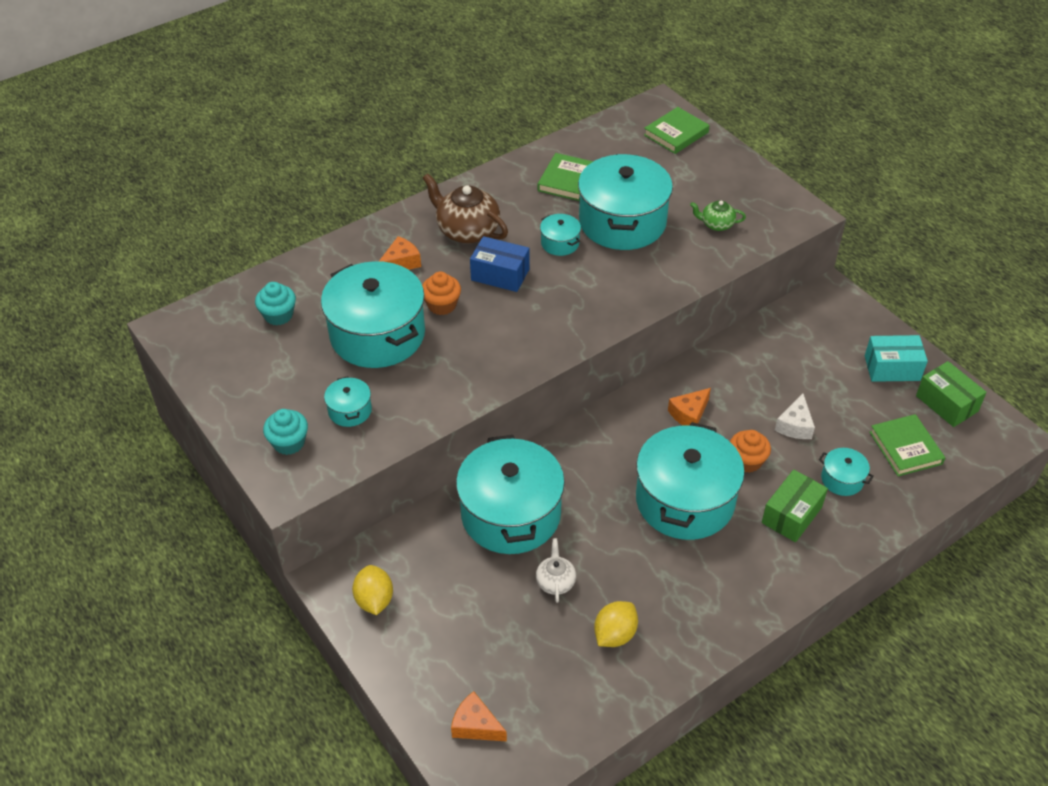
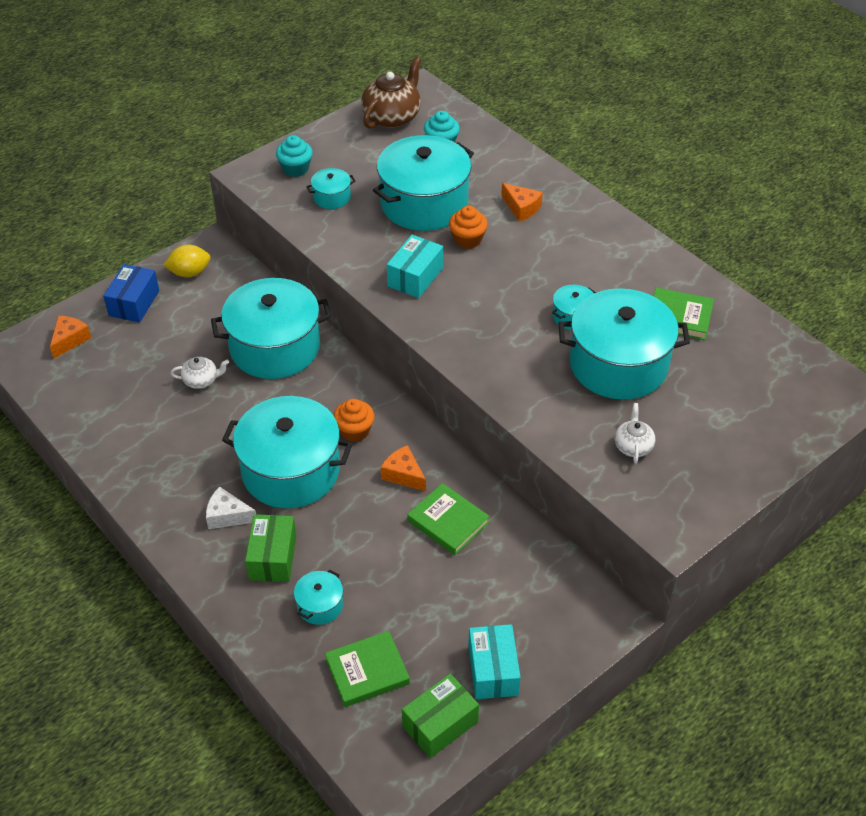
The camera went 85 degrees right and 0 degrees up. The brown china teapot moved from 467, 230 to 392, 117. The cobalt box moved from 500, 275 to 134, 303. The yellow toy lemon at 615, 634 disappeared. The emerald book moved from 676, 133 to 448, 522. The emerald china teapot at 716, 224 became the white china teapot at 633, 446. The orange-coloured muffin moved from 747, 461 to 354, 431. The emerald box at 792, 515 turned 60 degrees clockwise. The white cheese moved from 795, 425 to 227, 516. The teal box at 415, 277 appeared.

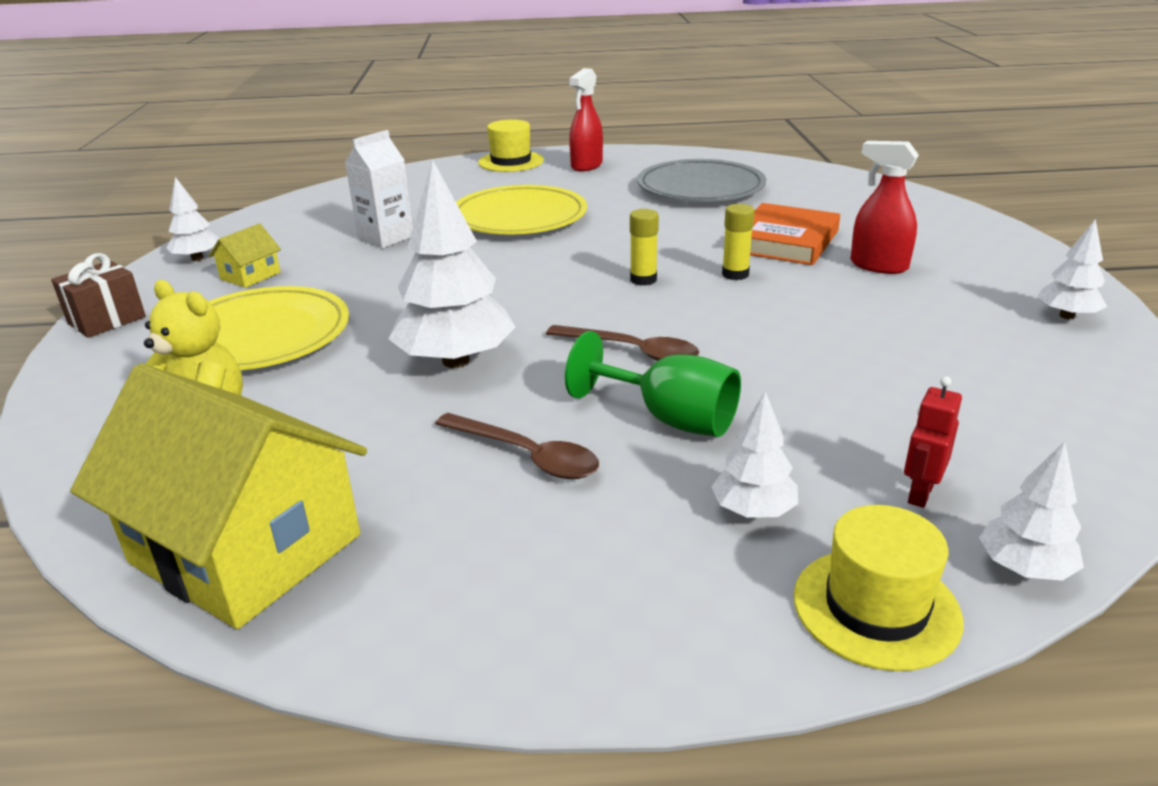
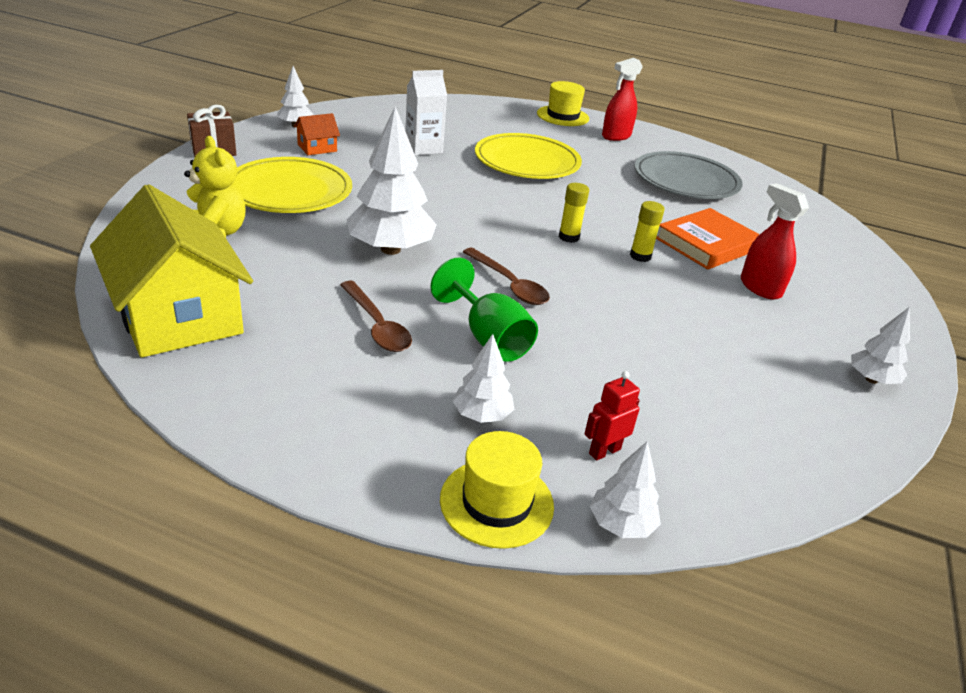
The camera went 20 degrees right and 5 degrees up. The yellow cottage at 250, 276 became the orange-coloured cottage at 317, 148.

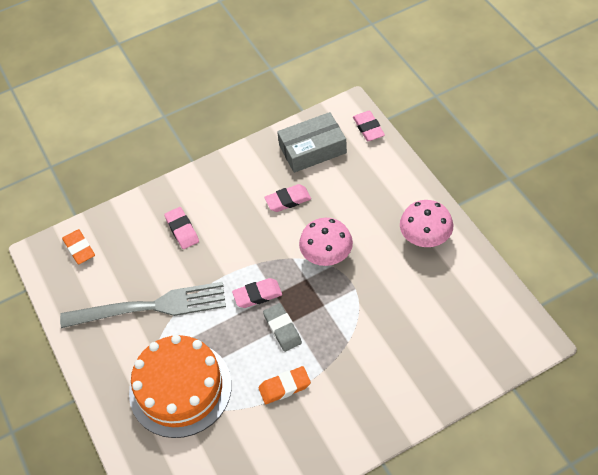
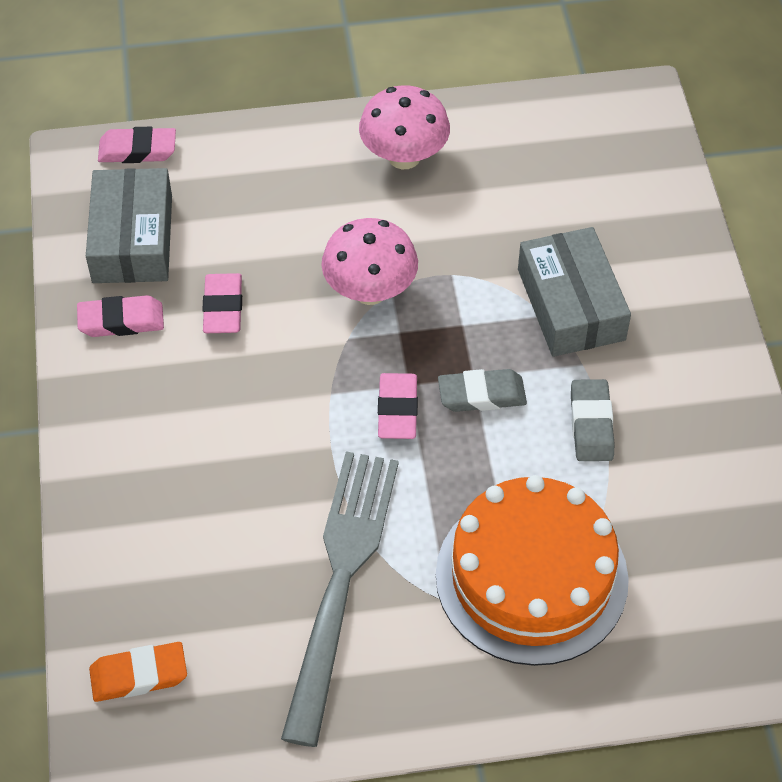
The camera went 75 degrees left and 0 degrees up. The pink eraser moved from 182, 230 to 121, 321. The orange-coloured eraser at 284, 387 became the gray eraser at 591, 424. The gray box at 571, 304 appeared.

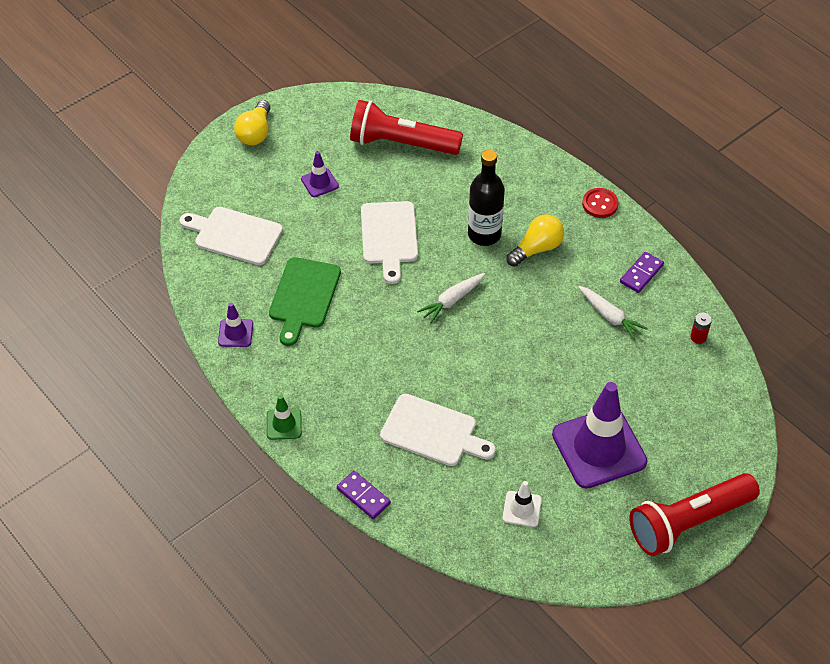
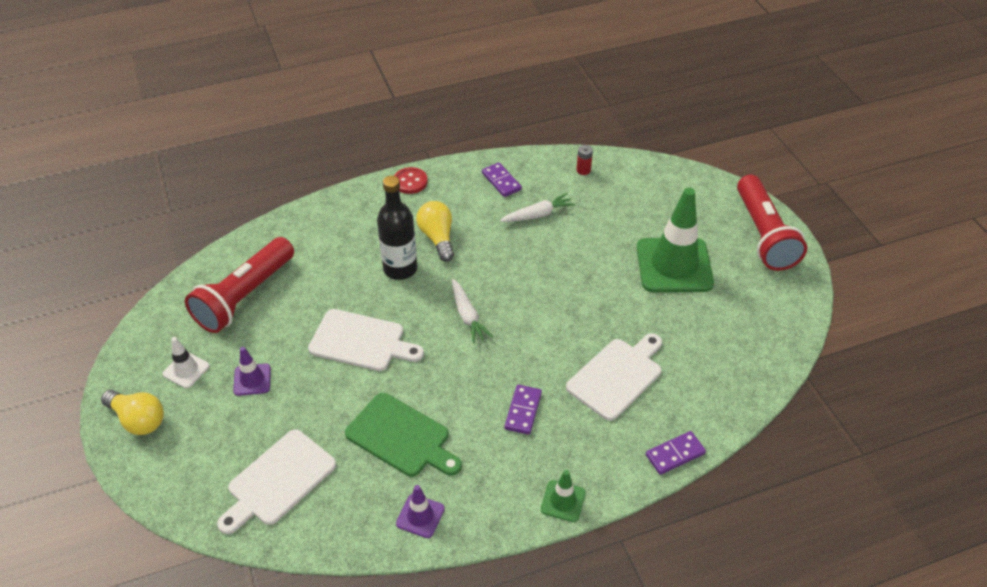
The camera went 70 degrees left and 5 degrees down. The white road cone moved from 522, 509 to 186, 370. The violet road cone at 599, 448 became the emerald road cone at 674, 265. The violet domino tile at 523, 411 appeared.

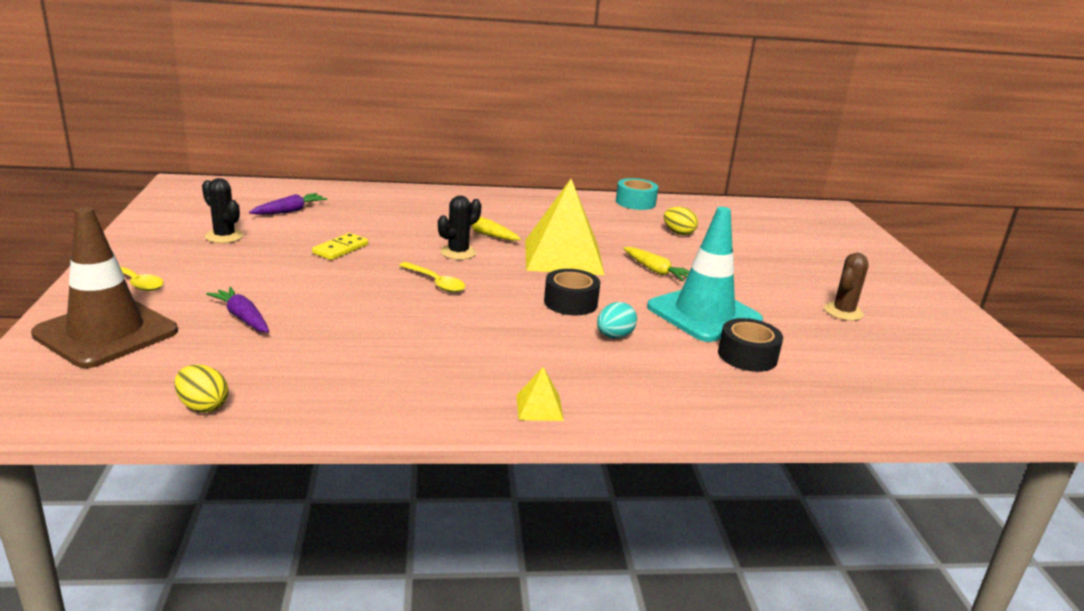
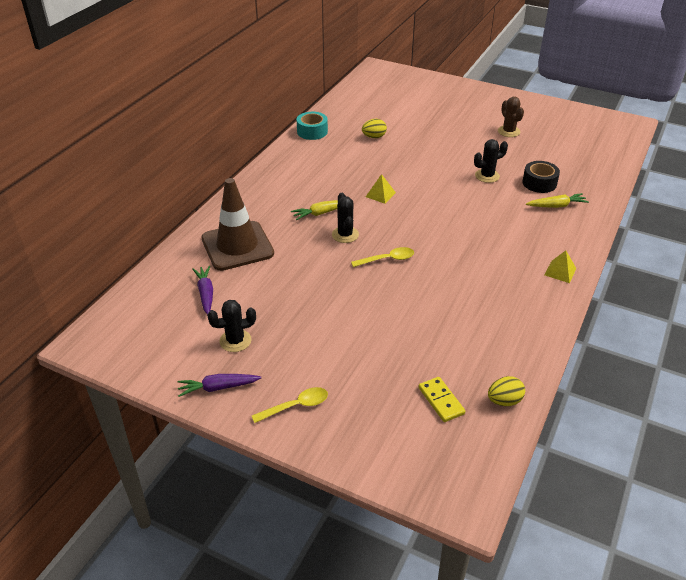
The camera went 55 degrees left and 15 degrees up. The brown road cone moved from 106, 333 to 237, 246. The violet carrot moved from 242, 317 to 218, 388. The yellow domino tile moved from 340, 249 to 441, 401. The yellow solid pyramid at 563, 257 changed to 0.41 times the size. The ebony sticky tape at 570, 302 disappeared. The teal toy egg at 614, 336 disappeared. The yellow carrot moved from 655, 271 to 556, 206. The teal road cone at 704, 314 was replaced by the ebony saguaro cactus at 487, 176.

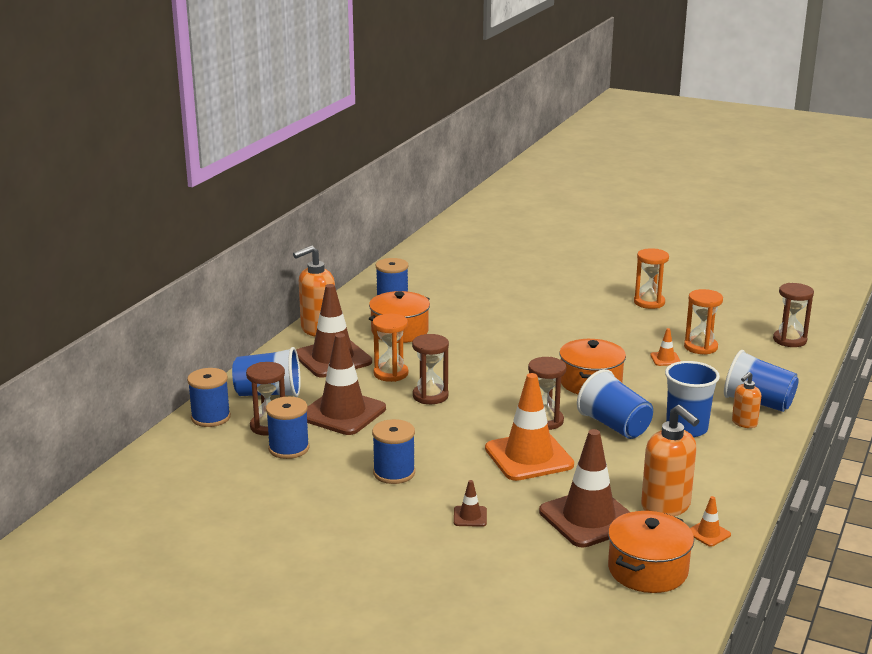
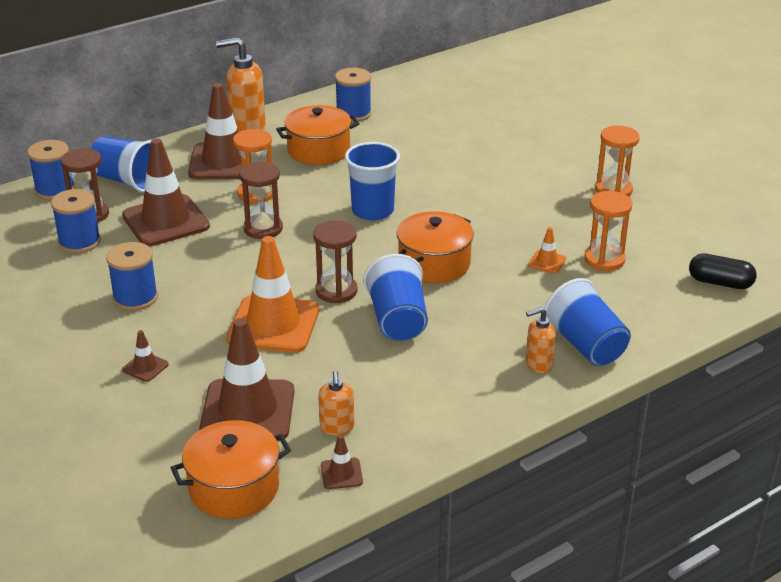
The camera went 30 degrees right and 10 degrees up. The orange-coloured soap pump at 666, 506 changed to 0.56 times the size. The cobalt cup moved from 686, 428 to 372, 211. The orange-coloured road cone at 708, 533 became the brown road cone at 341, 474. The brown sand timer at 789, 340 was replaced by the ebony capsule at 720, 283.

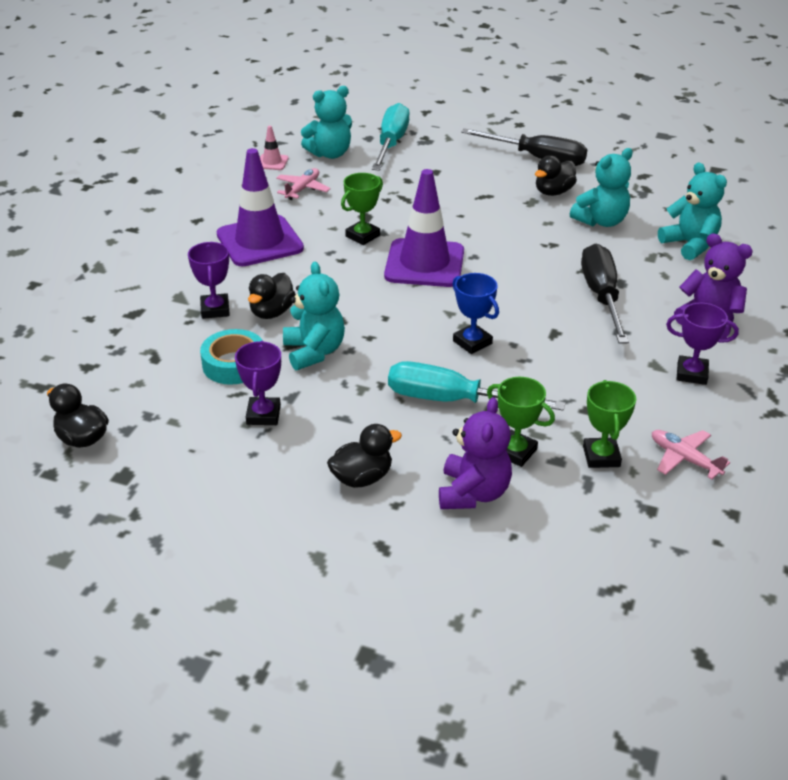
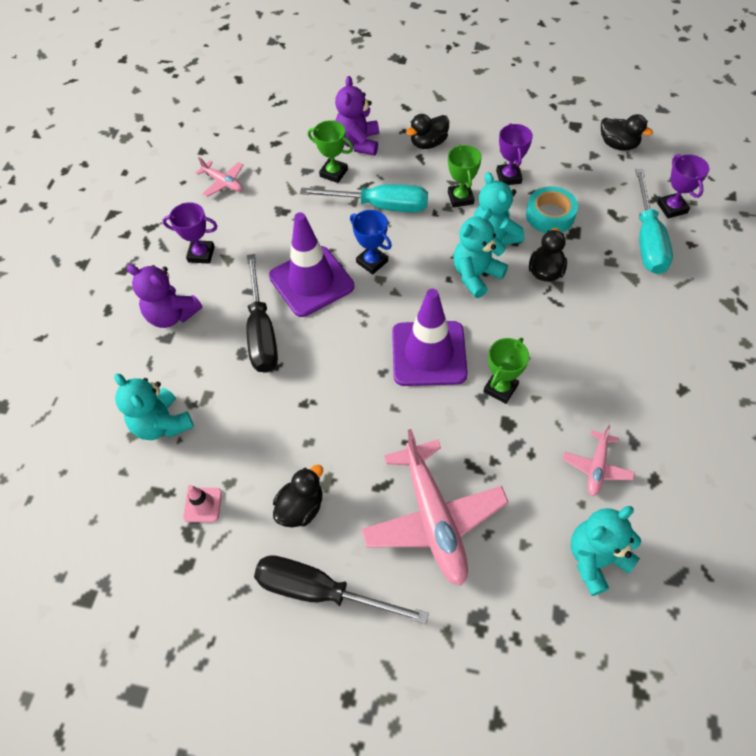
The camera went 175 degrees right and 20 degrees up. The violet prize cup moved from 215, 309 to 672, 208. The violet road cone moved from 260, 241 to 311, 281. The pink road cone moved from 272, 162 to 202, 505. The teal flat screwdriver moved from 391, 143 to 647, 239. The teal teddy moved from 601, 221 to 476, 275. The emerald prize cup moved from 601, 456 to 460, 198. The pink plane at 433, 518 appeared.

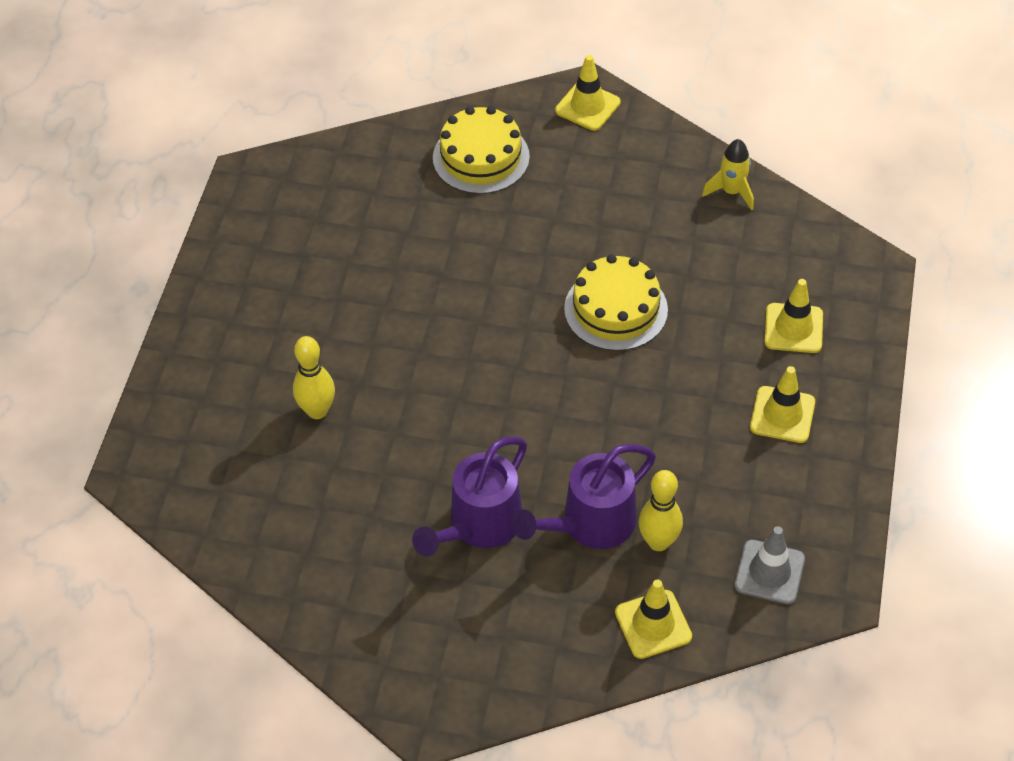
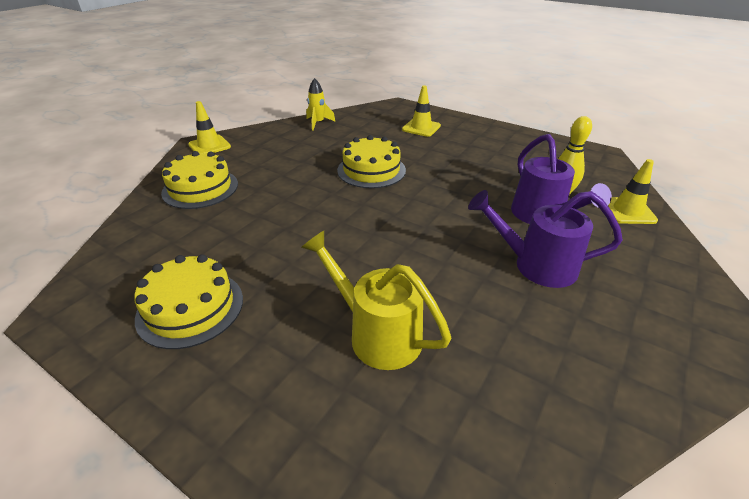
The camera went 70 degrees left and 15 degrees down. The yellow bowling pin at 317, 411 was replaced by the yellow watering can at 376, 333. The violet watering can at 478, 526 turned 135 degrees clockwise. The gray road cone at 769, 572 disappeared. The yellow road cone at 782, 415 disappeared. The yellow cake at 190, 308 appeared.

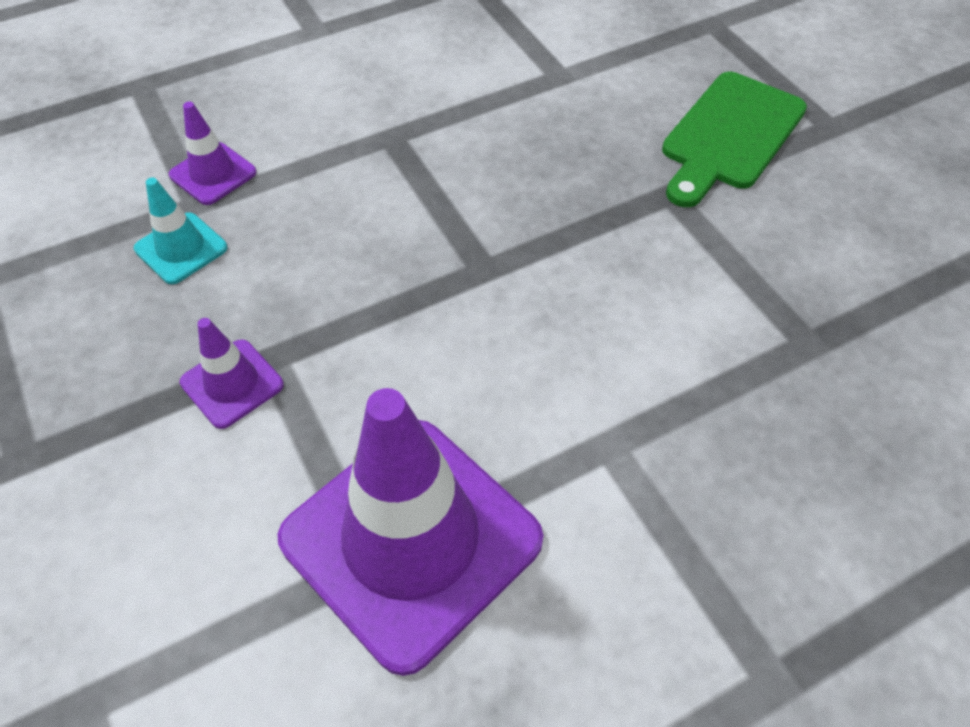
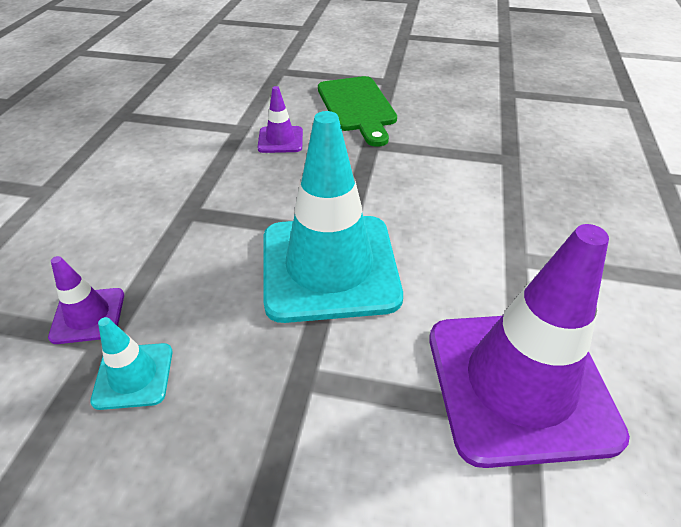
The camera went 50 degrees left and 10 degrees down. The violet road cone moved from 232, 384 to 280, 140. The teal road cone at 329, 267 appeared.

